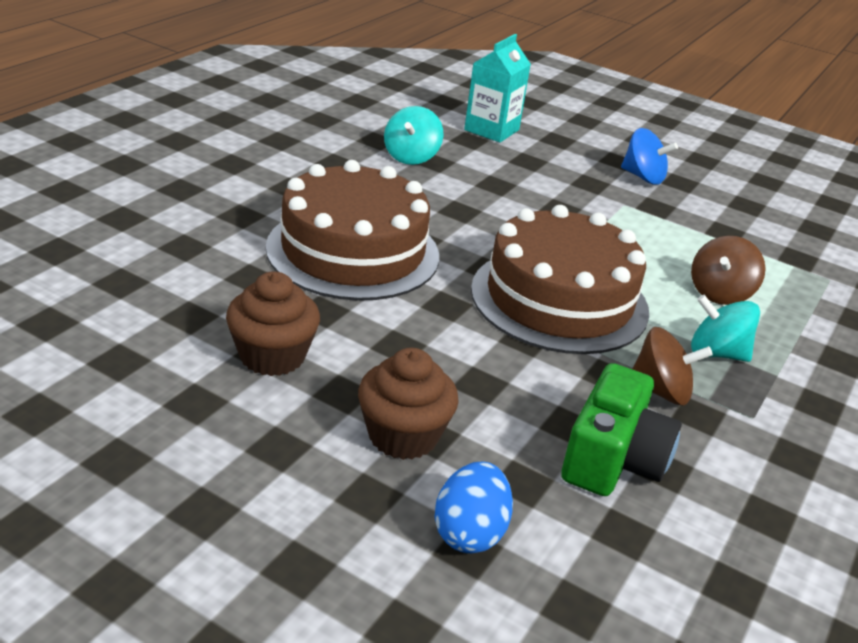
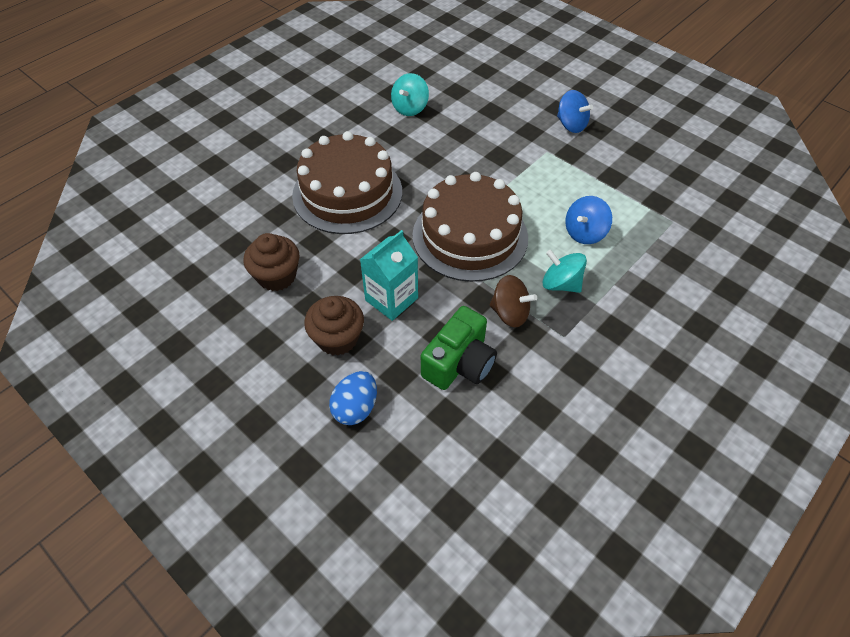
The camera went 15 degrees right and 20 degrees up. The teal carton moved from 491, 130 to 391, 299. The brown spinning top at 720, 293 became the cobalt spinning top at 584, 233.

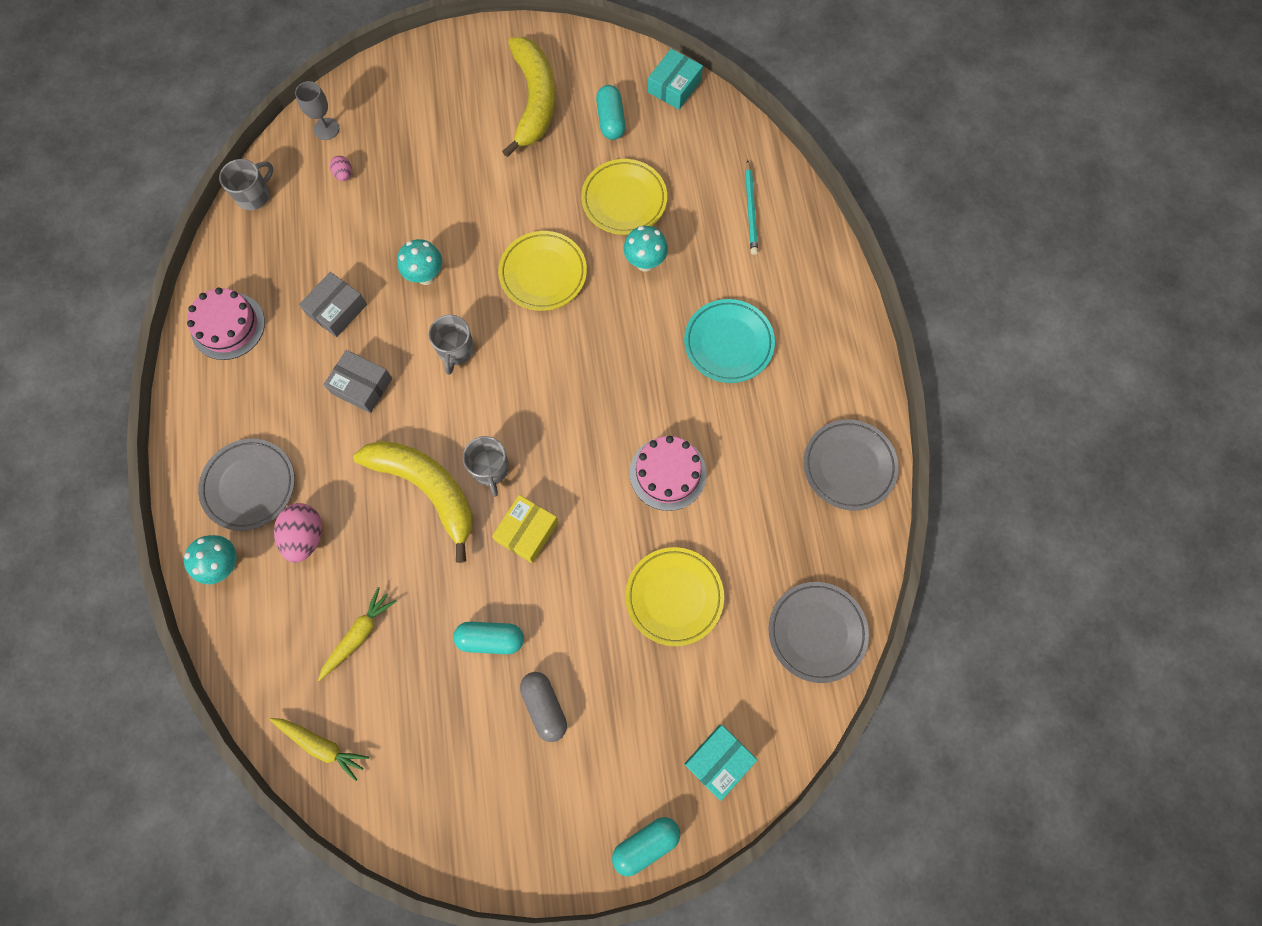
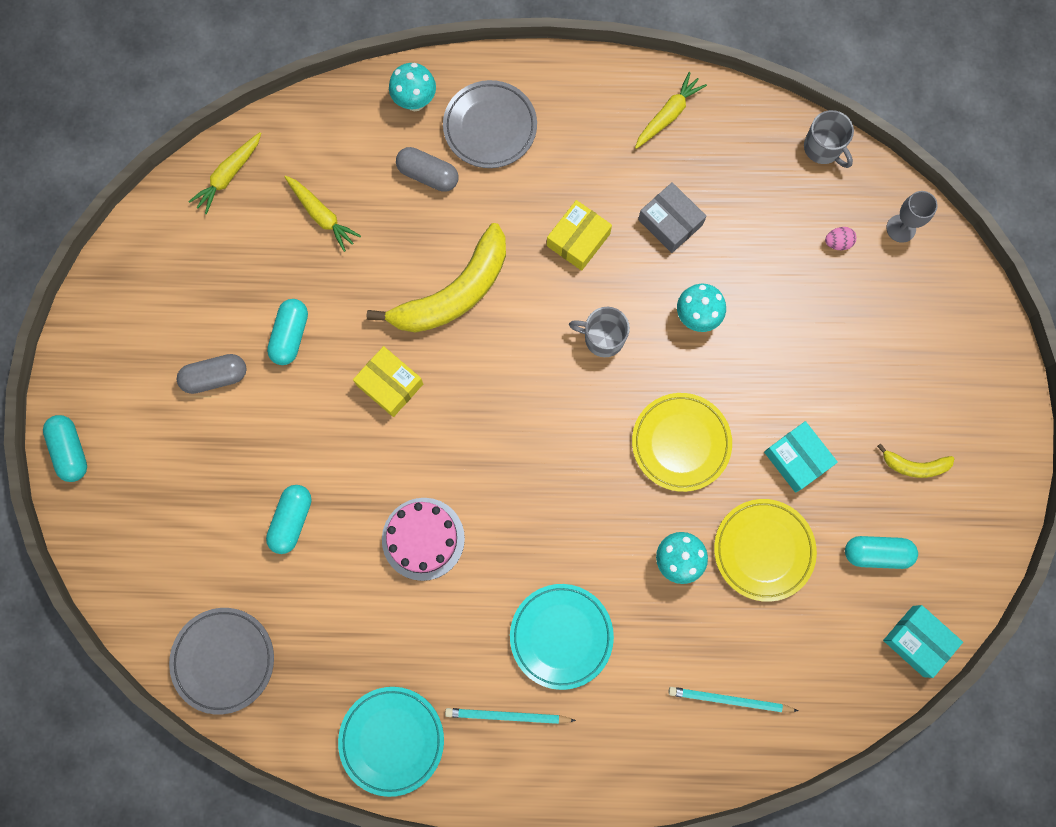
The camera went 100 degrees right and 5 degrees up. The pink cake at 228, 326 was replaced by the yellow carrot at 668, 115. The pink toy egg at 305, 536 was replaced by the gray capsule at 428, 175. The gray box at 361, 386 became the yellow box at 578, 240. The gray mug at 490, 469 disappeared. The yellow banana fruit at 534, 101 changed to 0.46 times the size. The yellow dinner plate at 674, 597 was replaced by the teal capsule at 292, 520. The teal box moved from 719, 761 to 797, 459. The gray dinner plate at 849, 466 became the teal dinner plate at 392, 740. The teal lead pencil at 507, 716 appeared.

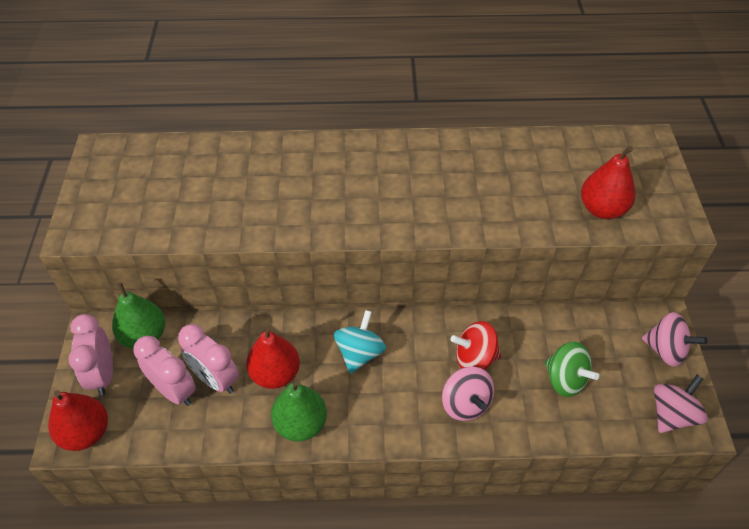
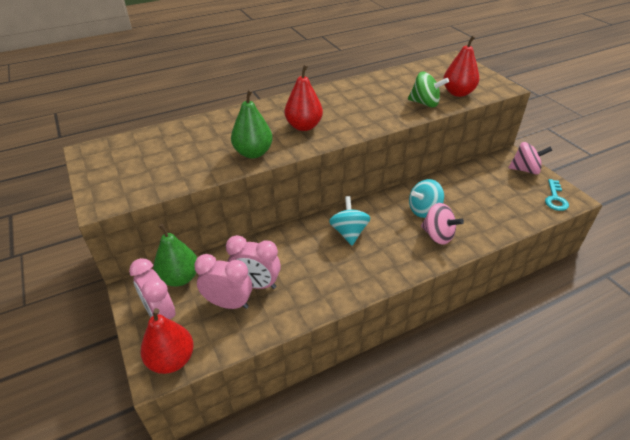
The camera went 25 degrees left and 10 degrees down. The crimson pear fruit moved from 275, 374 to 304, 126. The emerald pear fruit moved from 300, 424 to 253, 153. The crimson spinning top at 474, 359 became the teal spinning top at 424, 210. The emerald spinning top moved from 565, 380 to 425, 103. The pink spinning top at 672, 415 was replaced by the teal latchkey at 555, 198.

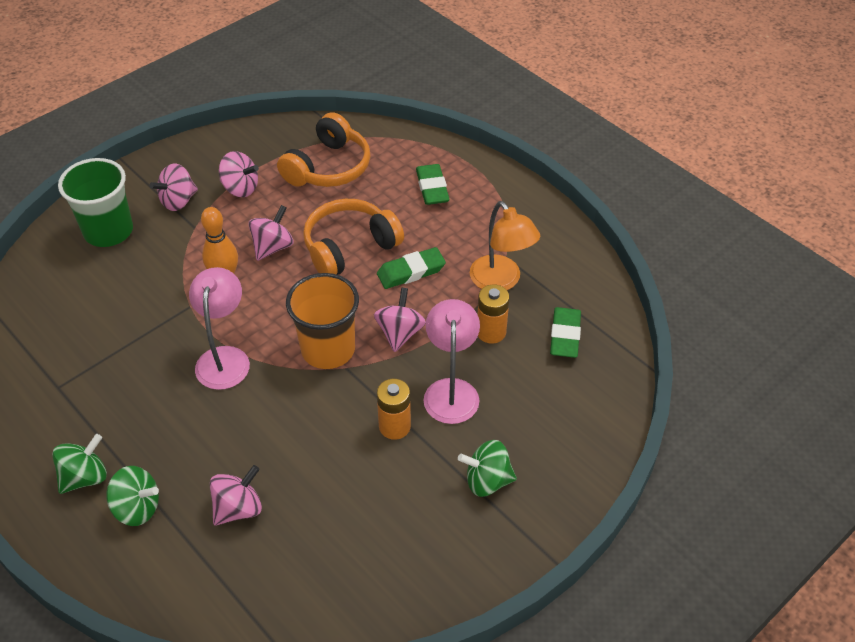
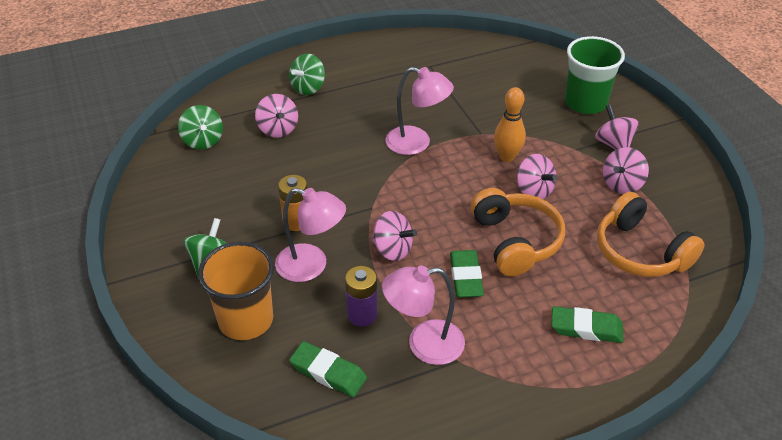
The camera went 110 degrees right and 5 degrees down. The emerald spinning top moved from 85, 477 to 203, 141. The orange-coloured cup moved from 328, 349 to 246, 320. The orange-coloured reading lamp at 501, 281 became the pink reading lamp at 424, 344. The orange-coloured AA battery at 491, 332 became the violet AA battery at 362, 314.

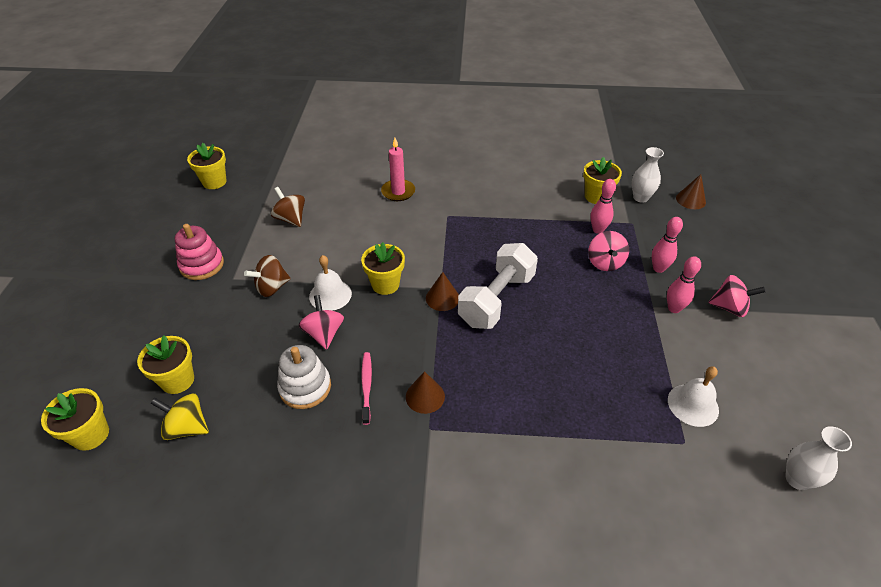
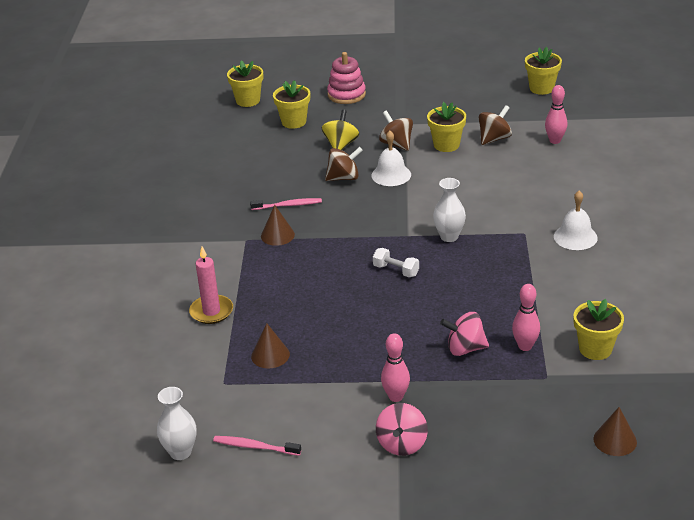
The camera went 90 degrees right and 10 degrees down. The yellow spinning top moved from 187, 427 to 341, 145. The pink ring stacker moved from 202, 265 to 346, 95. The white ring stacker at 305, 387 disappeared. The pink spinning top at 324, 334 became the brown spinning top at 344, 178. The yellow potted plant moved from 385, 284 to 446, 145. The pink wax candle moved from 398, 192 to 211, 311. The brown solid cone moved from 442, 298 to 270, 355. The white free weight at 496, 299 changed to 0.45 times the size. The white flower vase moved from 640, 197 to 449, 236. The pink bowling pin moved from 658, 268 to 555, 141. The white hand bell moved from 693, 405 to 575, 237. The pink dental brush at 255, 447 appeared.

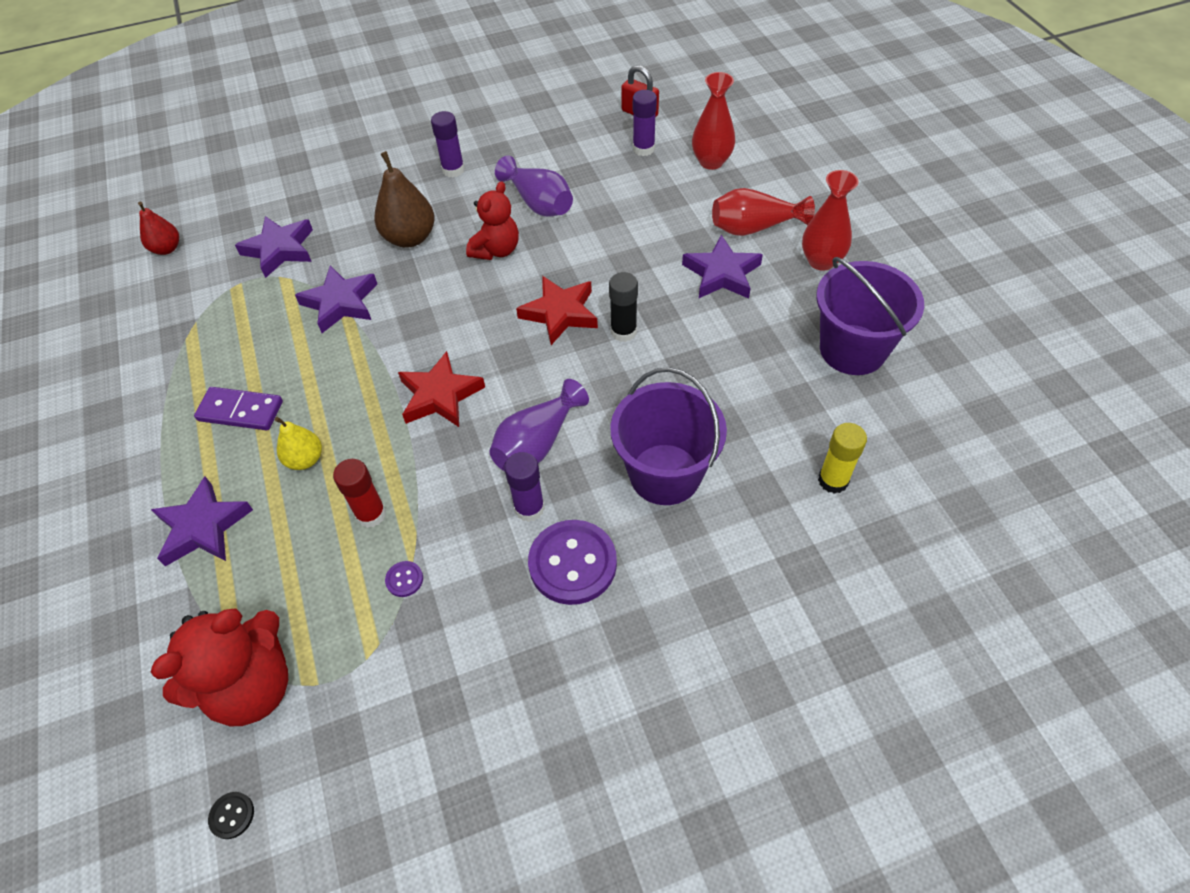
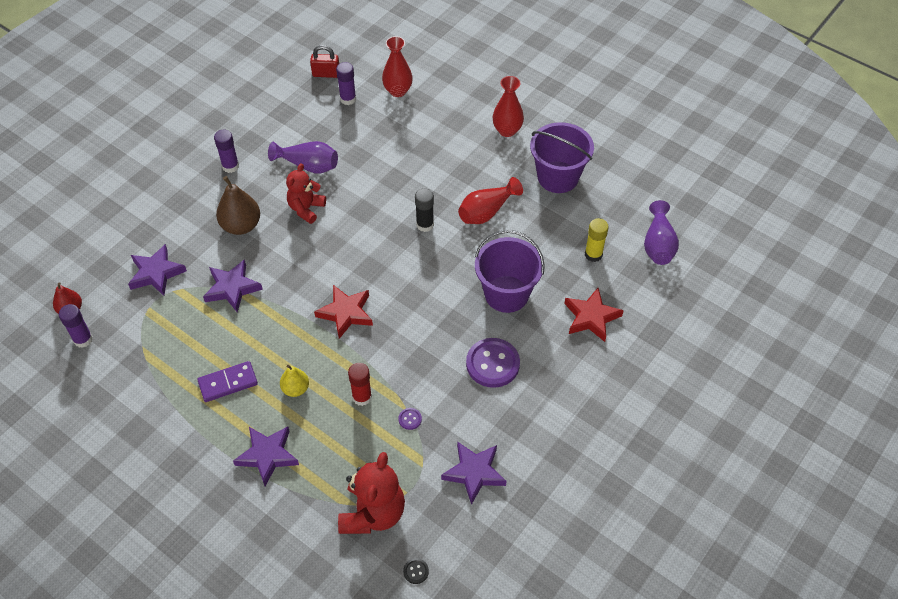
The camera went 35 degrees left and 0 degrees up. The crimson teddy at 496, 250 turned 150 degrees counterclockwise. The violet flower vase moved from 537, 443 to 658, 244. The violet stick of glue moved from 529, 508 to 83, 339. The crimson five-pointed star moved from 560, 313 to 591, 317. The violet five-pointed star moved from 722, 274 to 474, 473. The crimson flower vase moved from 754, 227 to 486, 211.

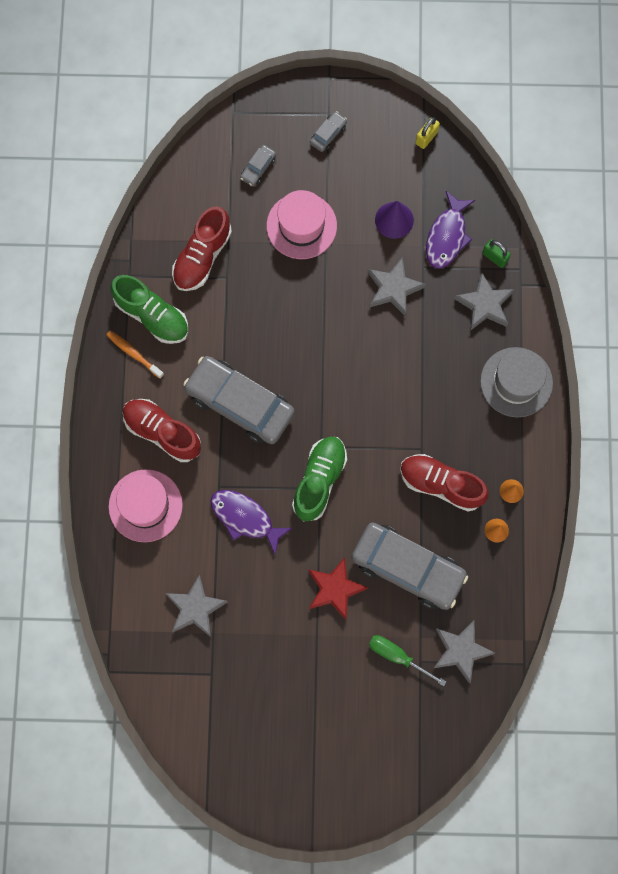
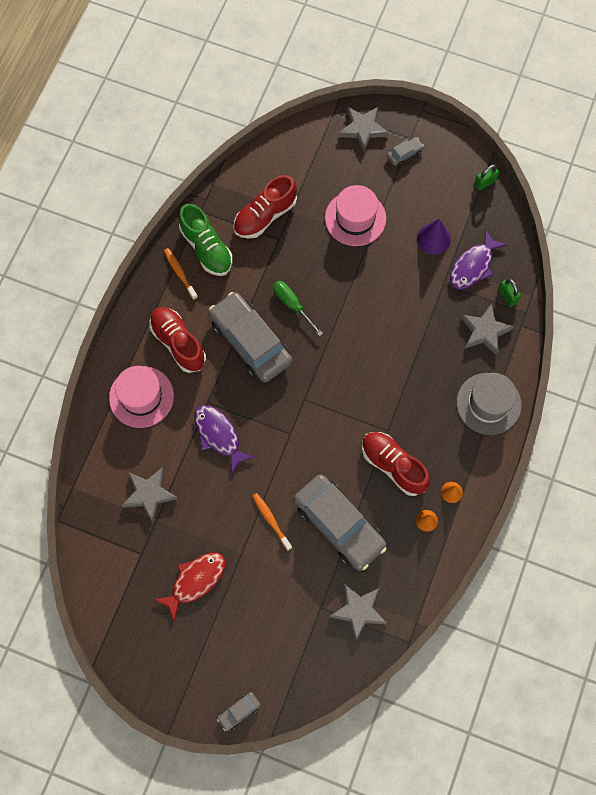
The camera went 20 degrees right and 5 degrees down. The gray car moved from 258, 168 to 239, 711. The emerald lace-up shoe at 319, 480 disappeared. The crimson five-pointed star at 335, 589 was replaced by the orange-coloured dental brush at 271, 520. The gray five-pointed star moved from 393, 288 to 363, 129. The emerald flat screwdriver moved from 397, 656 to 292, 305. The yellow padlock at 426, 137 became the emerald padlock at 485, 182. The crimson toy fish at 195, 581 appeared.

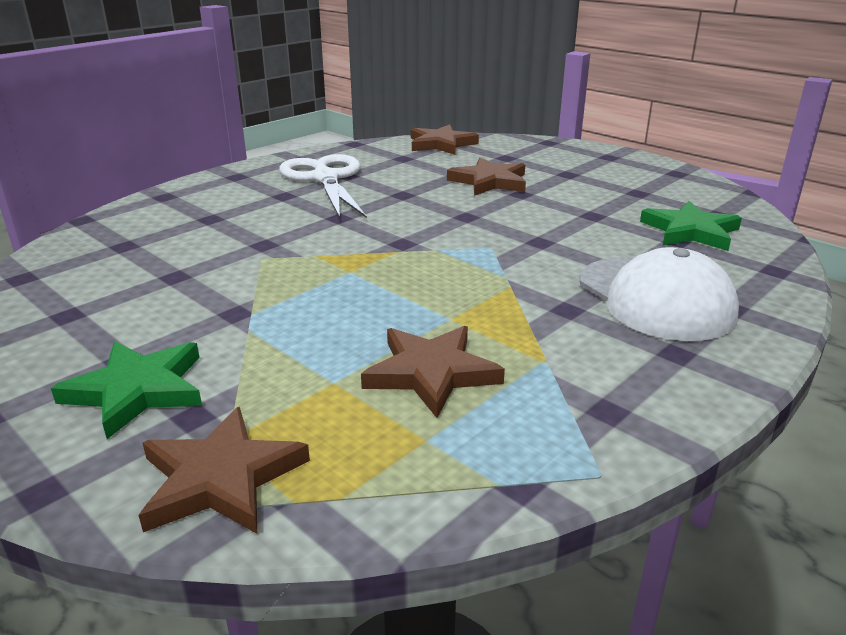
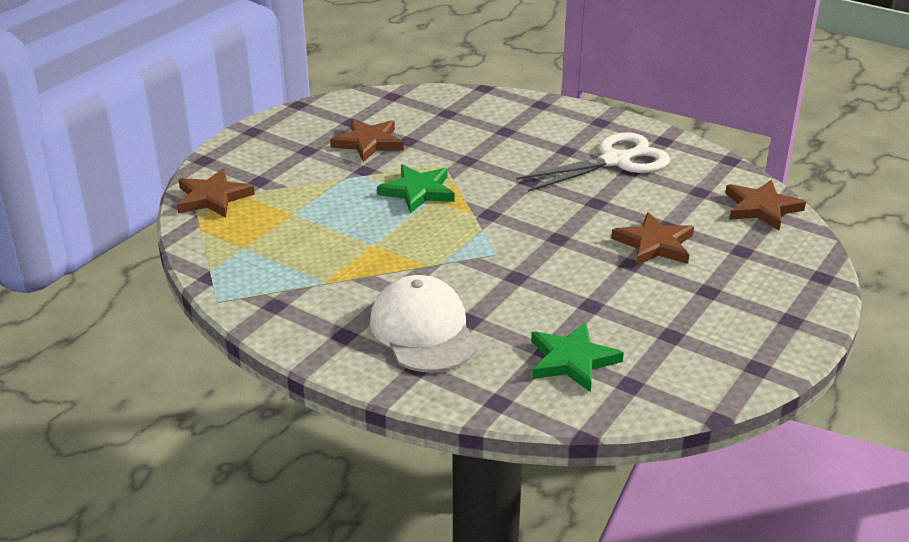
The camera went 80 degrees right and 5 degrees up. The emerald five-pointed star moved from 137, 390 to 418, 191. The brown five-pointed star moved from 431, 373 to 368, 143. The white peaked cap at 655, 298 turned 105 degrees clockwise.

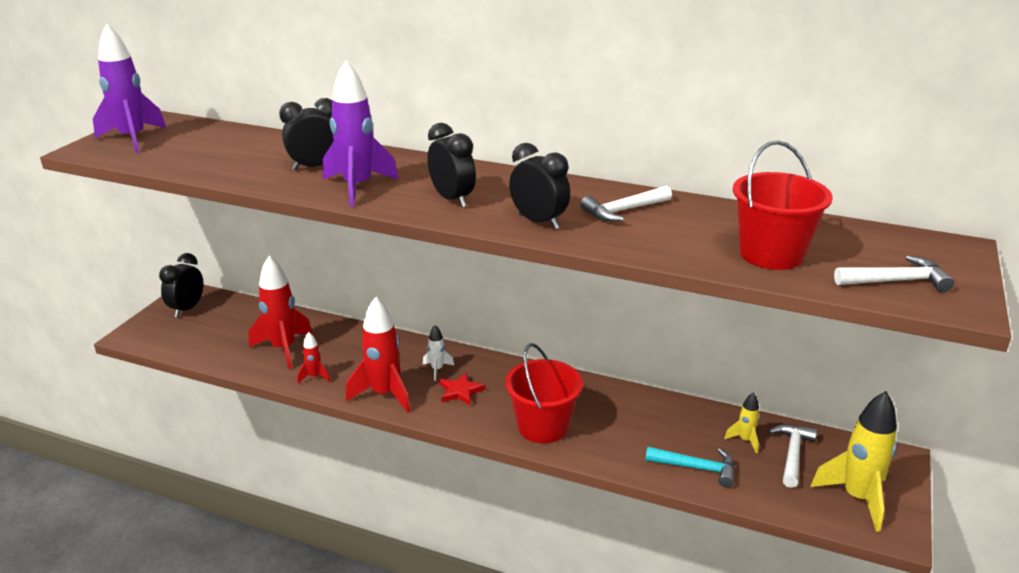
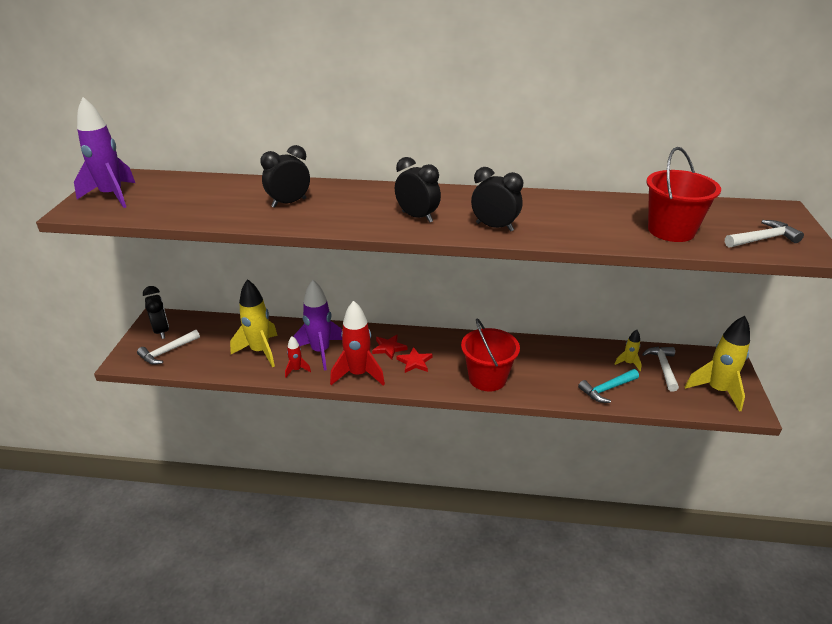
The camera went 15 degrees left and 5 degrees up. The ebony alarm clock at 187, 309 turned 150 degrees clockwise. The crimson toy rocket at 283, 349 became the yellow toy rocket at 260, 351. The violet toy rocket moved from 358, 187 to 320, 352. The white toy rocket at 437, 369 was replaced by the crimson five-pointed star at 389, 348. The white claw hammer moved from 623, 211 to 167, 352. The teal claw hammer at 697, 468 turned 150 degrees clockwise.

